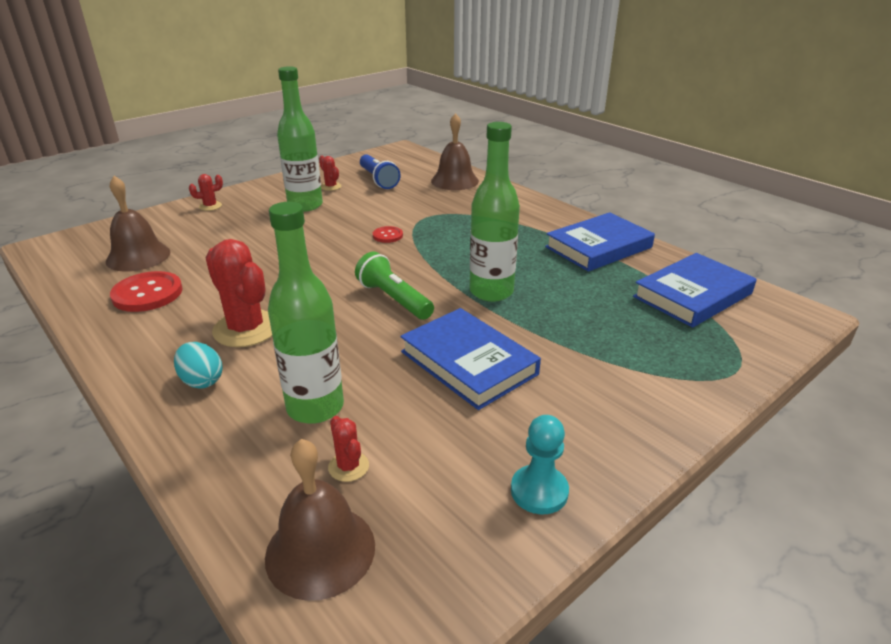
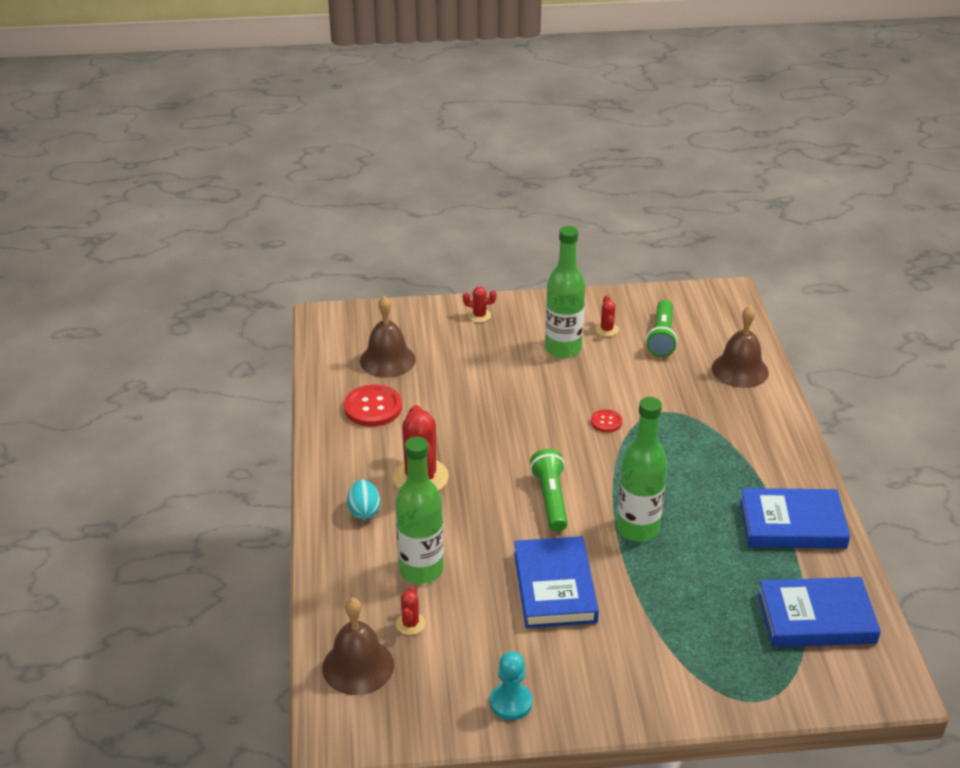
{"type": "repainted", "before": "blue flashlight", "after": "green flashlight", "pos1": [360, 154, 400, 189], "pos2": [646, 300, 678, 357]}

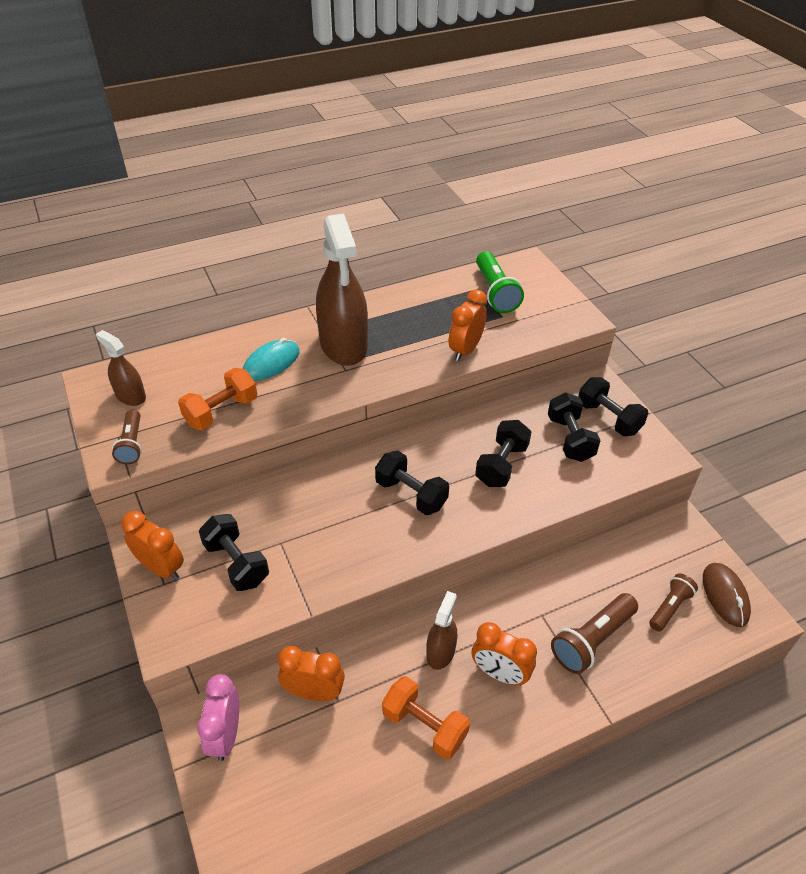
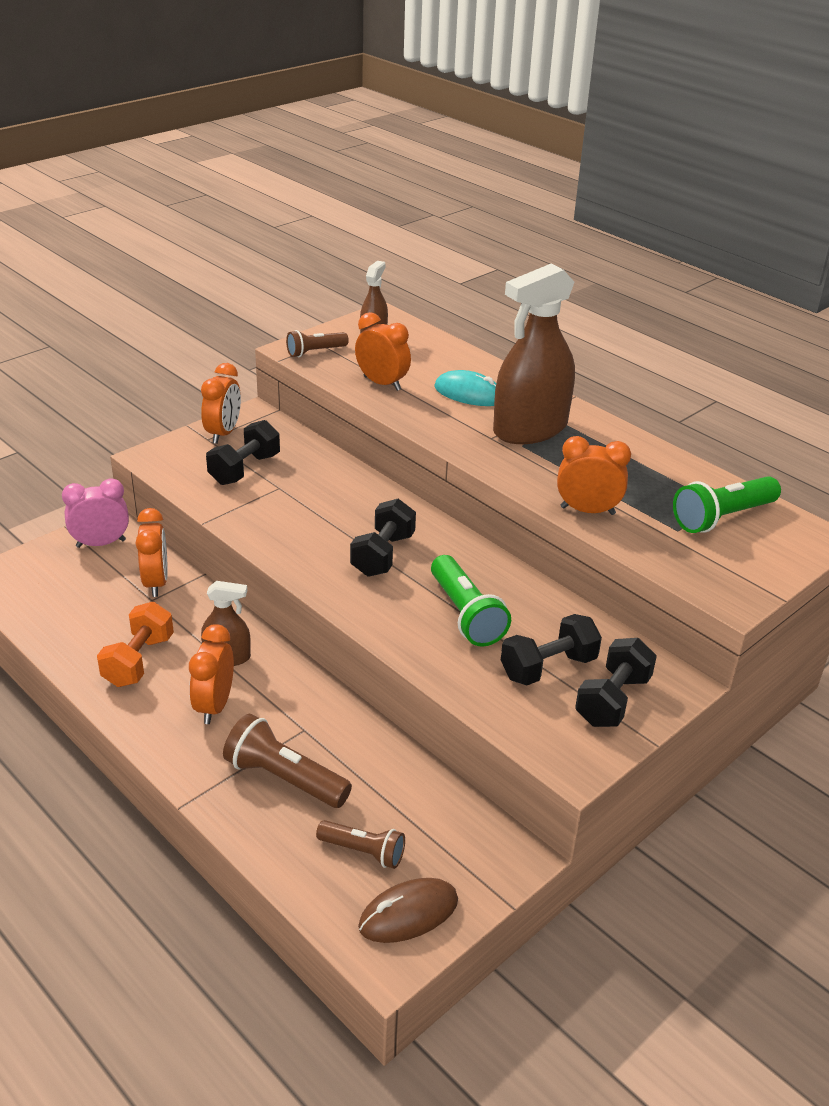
{"type": "swapped", "before": "orange dumbbell", "after": "orange clock", "pos1": [178, 368, 257, 430], "pos2": [355, 312, 411, 391]}
{"type": "swapped", "before": "black dumbbell", "after": "green flashlight", "pos1": [475, 420, 531, 487], "pos2": [431, 555, 511, 647]}

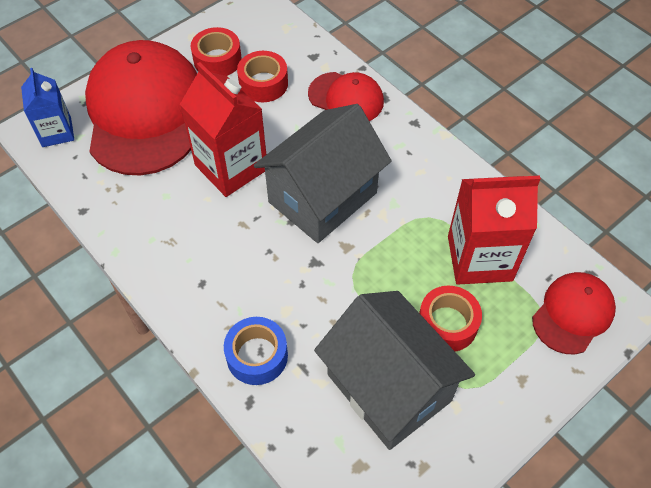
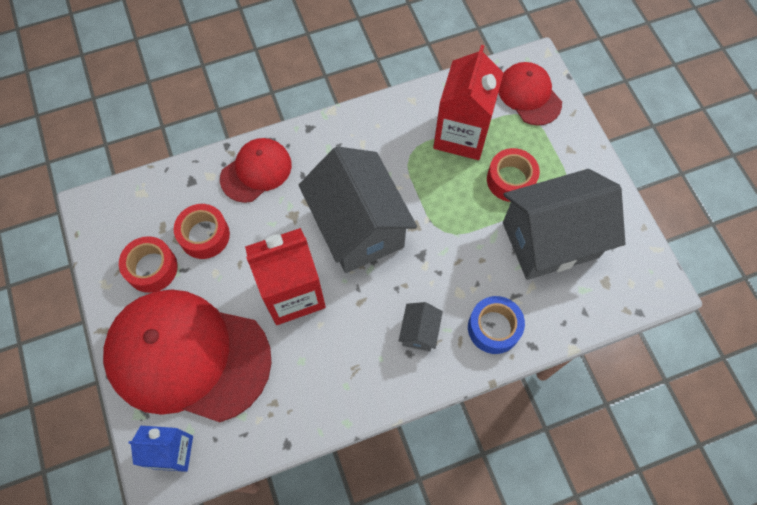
{"type": "new", "after": "grey house", "pos2": [399, 302, 443, 352]}

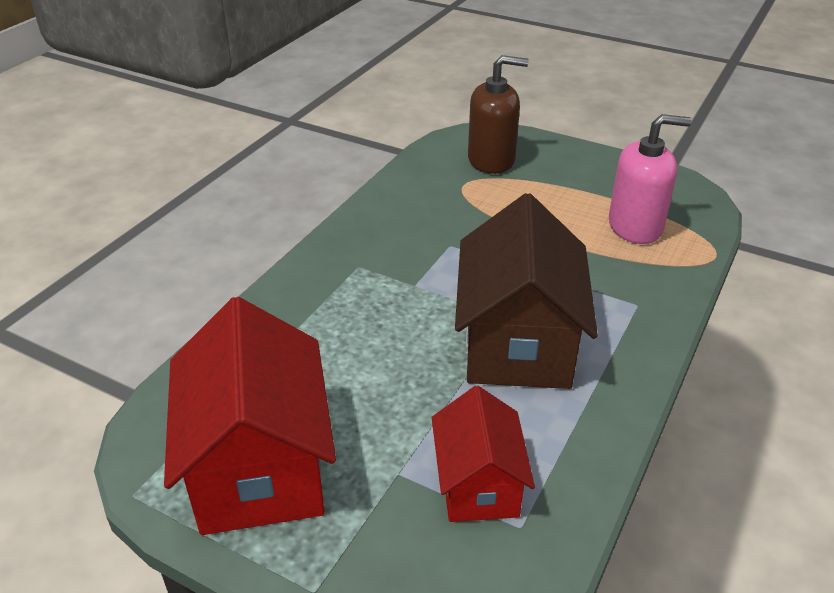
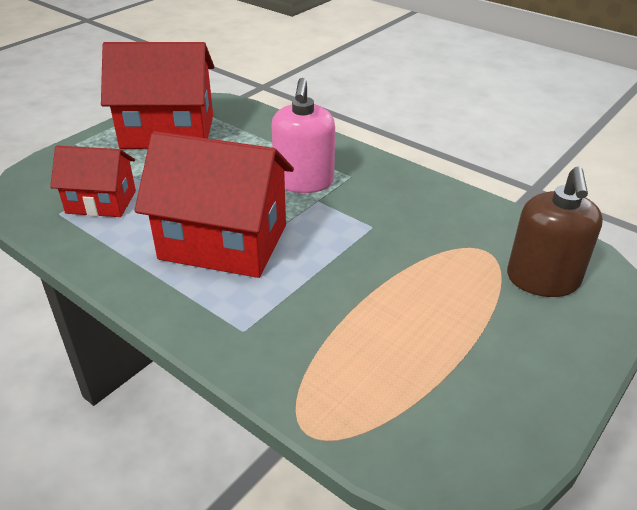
{"type": "shifted", "before": "pink soap dispenser", "pos1": [609, 114, 692, 244], "pos2": [272, 78, 335, 193]}
{"type": "repainted", "before": "brown house", "after": "red house", "pos1": [455, 193, 598, 389], "pos2": [135, 131, 294, 278]}

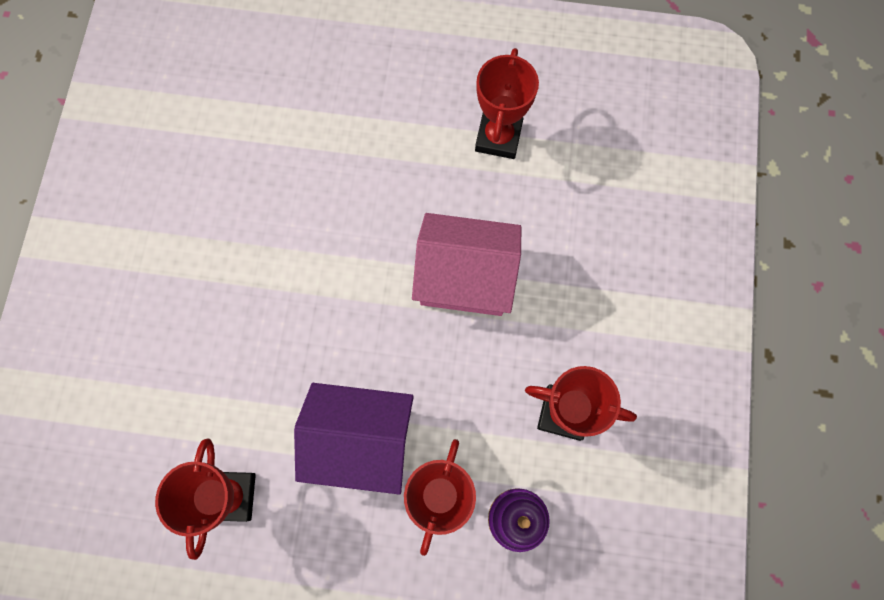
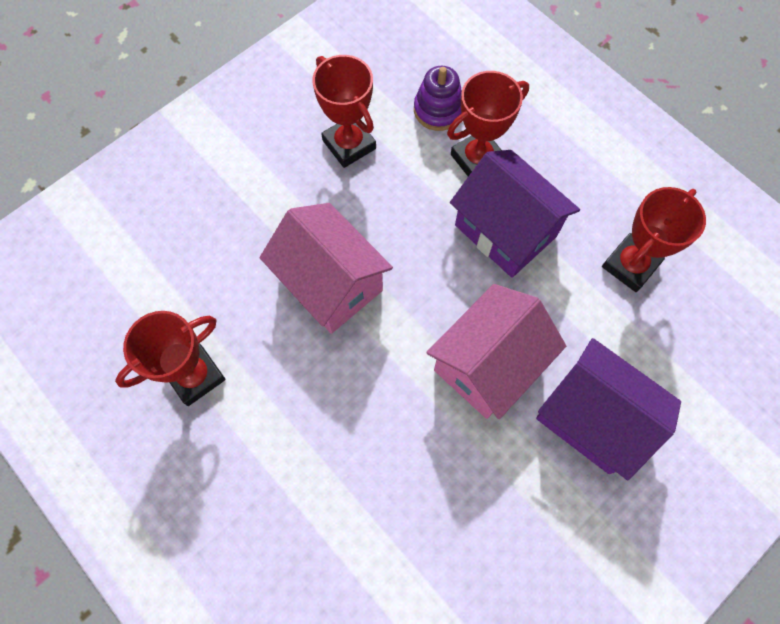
{"type": "new", "after": "pink house", "pos2": [426, 284, 566, 419]}
{"type": "new", "after": "purple house", "pos2": [536, 338, 681, 480]}

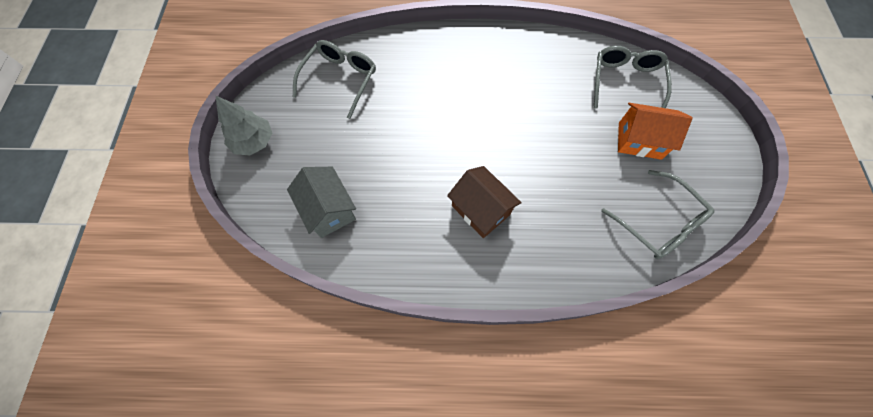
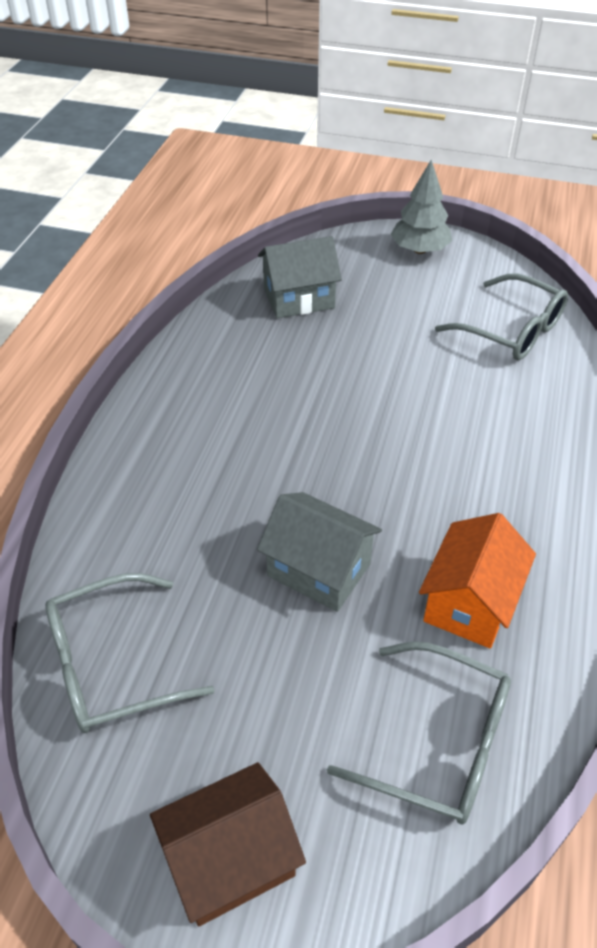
{"type": "new", "after": "grey house", "pos2": [257, 492, 382, 612]}
{"type": "shifted", "before": "brown house", "pos1": [447, 166, 522, 238], "pos2": [150, 762, 306, 926]}
{"type": "shifted", "before": "orange house", "pos1": [618, 103, 692, 160], "pos2": [419, 513, 536, 648]}

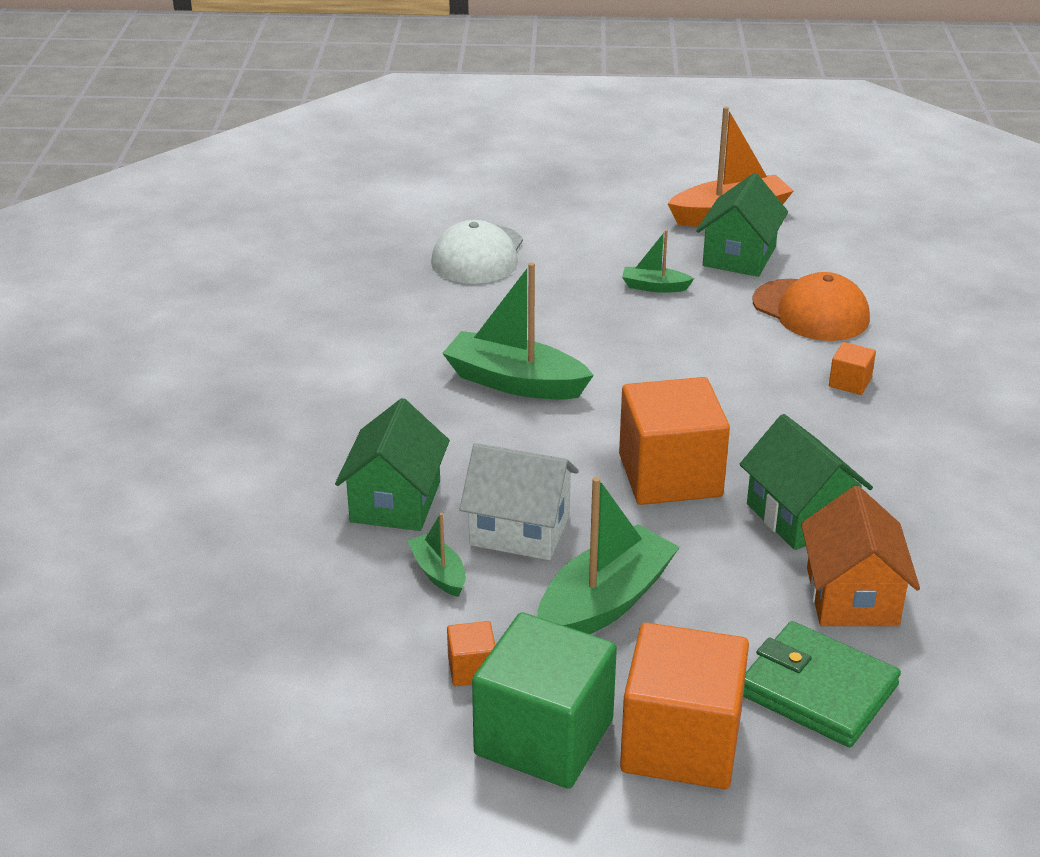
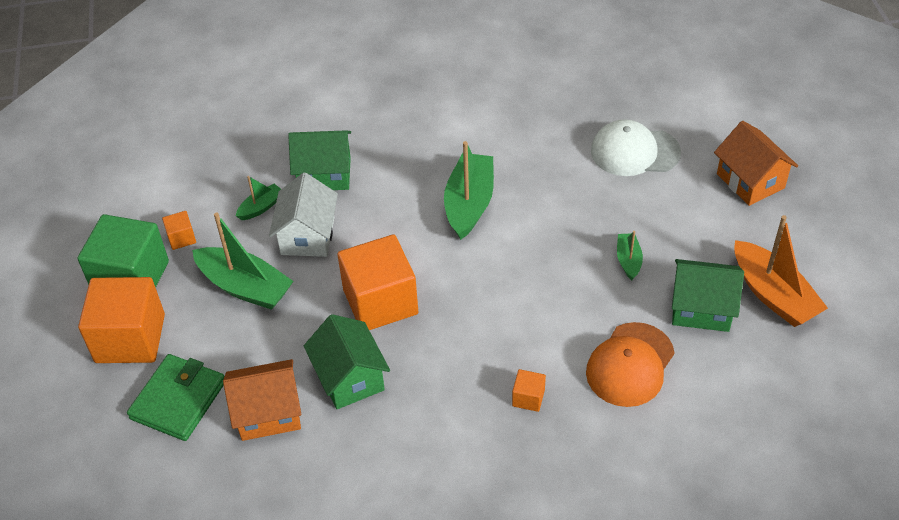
{"type": "new", "after": "orange house", "pos2": [714, 121, 798, 206]}
{"type": "rotated", "before": "green house", "pos1": [739, 414, 873, 550], "pos2": [304, 314, 390, 409], "turn": -75}

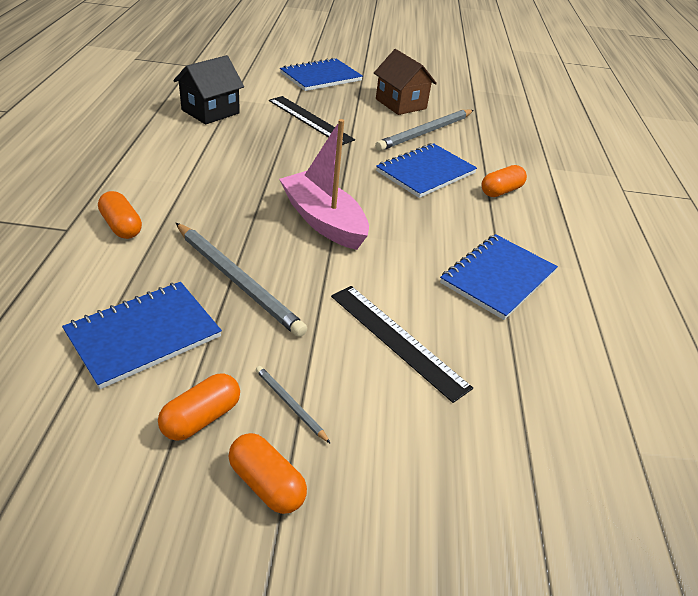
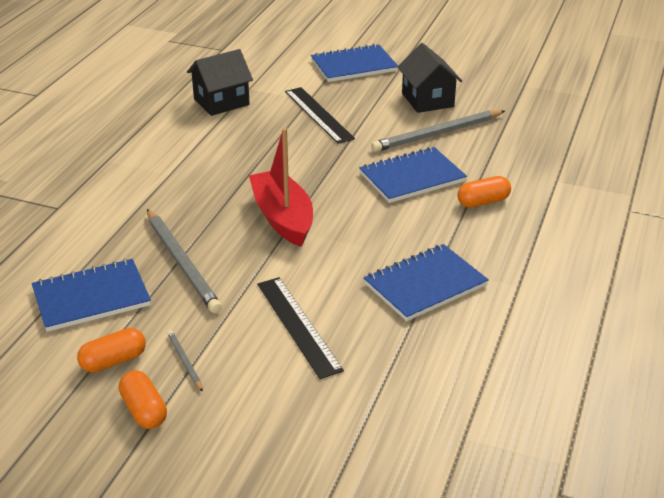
{"type": "gone", "before": "orange capsule", "pos1": [98, 191, 142, 239]}
{"type": "repainted", "before": "pink boat", "after": "red boat", "pos1": [279, 119, 369, 250], "pos2": [249, 128, 313, 247]}
{"type": "repainted", "before": "brown house", "after": "black house", "pos1": [374, 49, 437, 115], "pos2": [398, 43, 462, 113]}

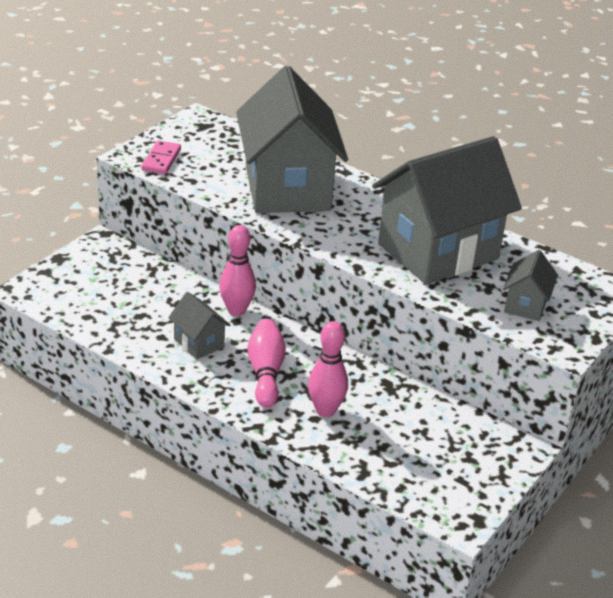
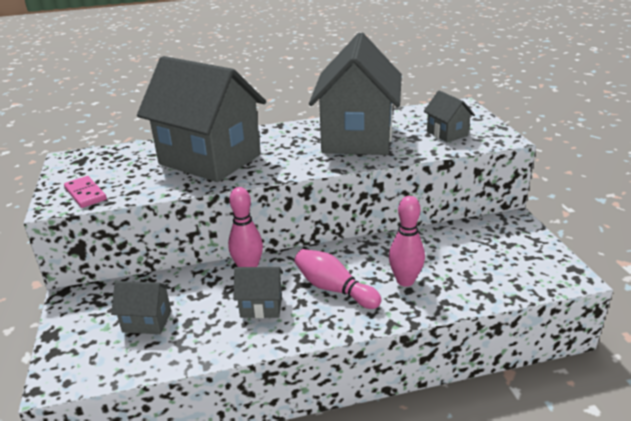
{"type": "new", "after": "grey house", "pos2": [111, 281, 171, 334]}

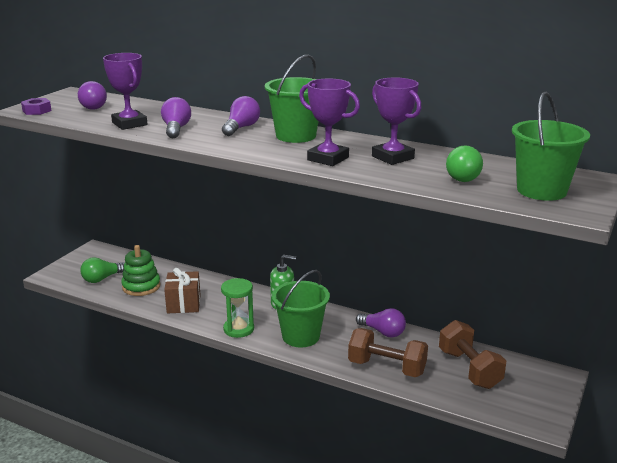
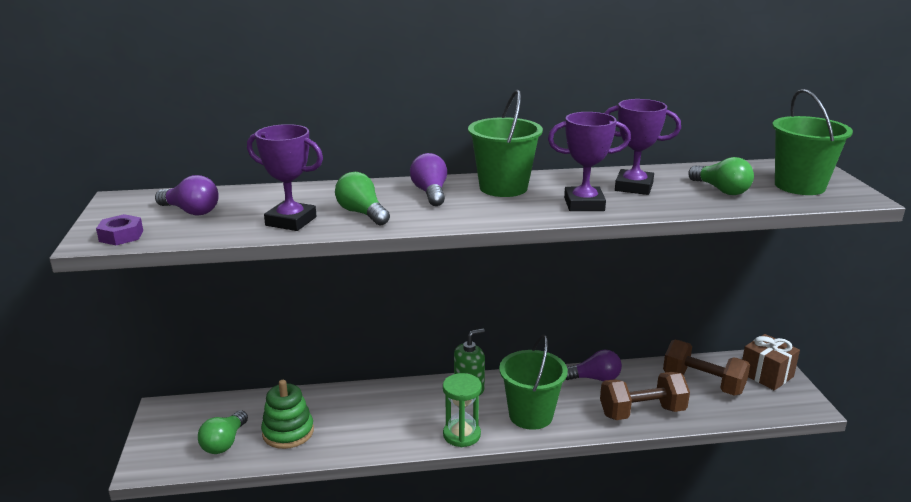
{"type": "shifted", "before": "brown gift", "pos1": [164, 268, 200, 313], "pos2": [742, 334, 800, 390]}
{"type": "repainted", "before": "purple light bulb", "after": "green light bulb", "pos1": [161, 97, 191, 138], "pos2": [335, 172, 390, 226]}

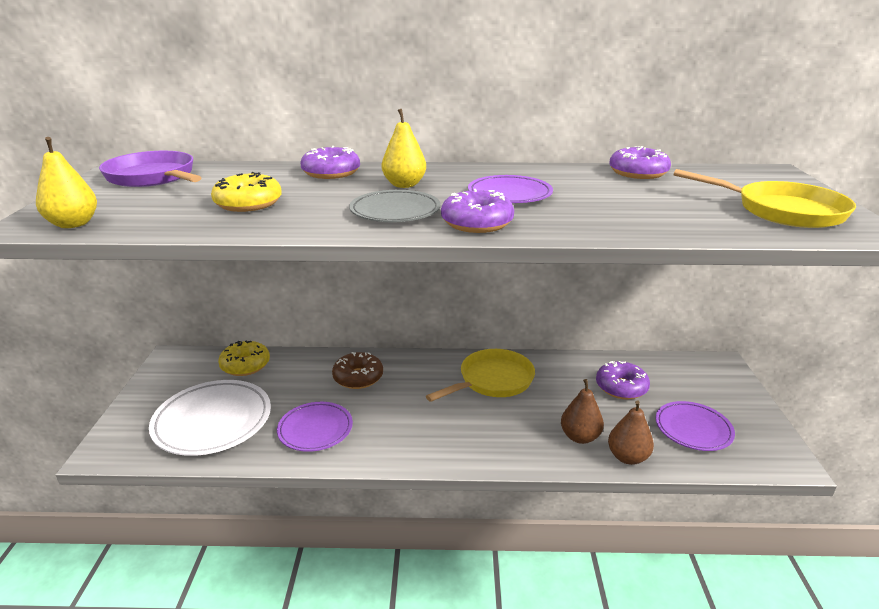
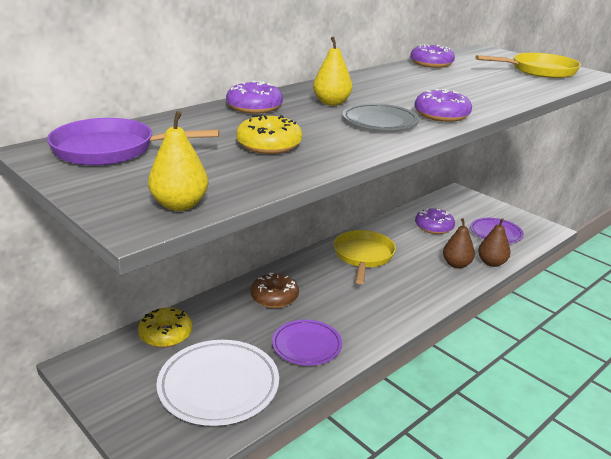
{"type": "gone", "before": "purple plate", "pos1": [468, 175, 553, 203]}

